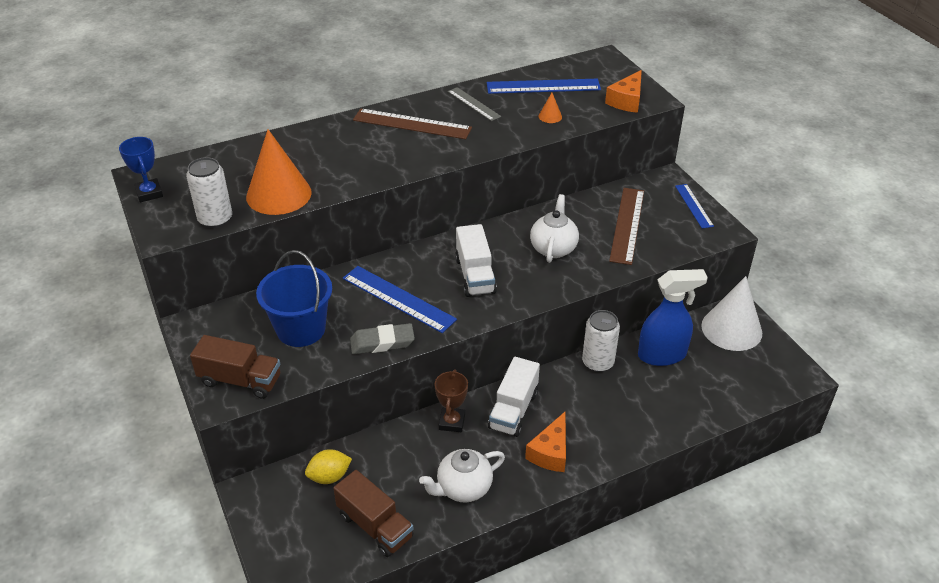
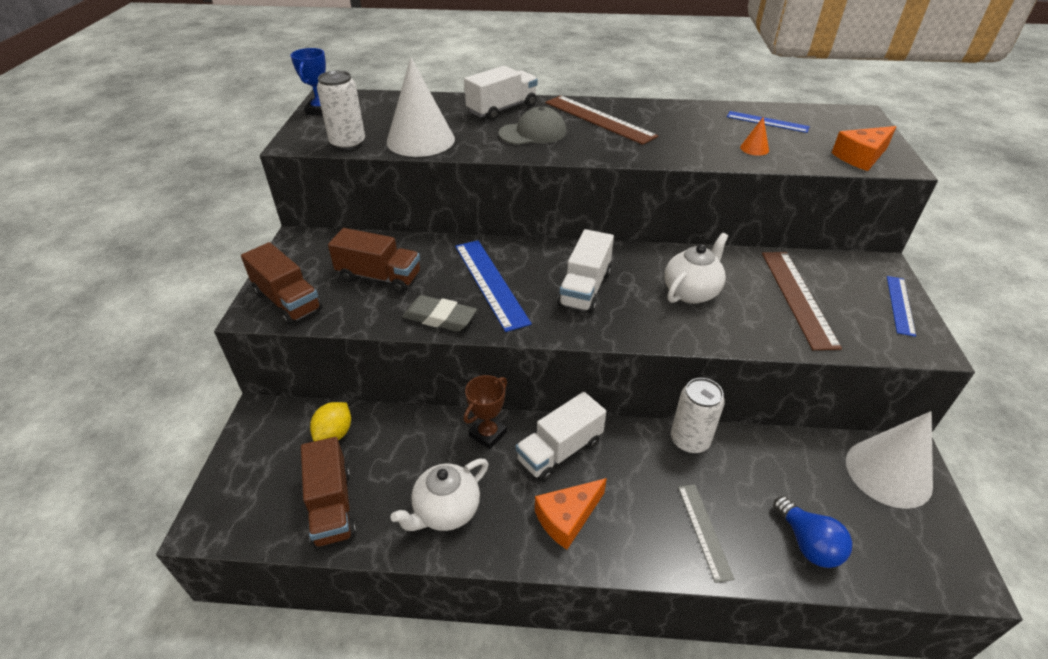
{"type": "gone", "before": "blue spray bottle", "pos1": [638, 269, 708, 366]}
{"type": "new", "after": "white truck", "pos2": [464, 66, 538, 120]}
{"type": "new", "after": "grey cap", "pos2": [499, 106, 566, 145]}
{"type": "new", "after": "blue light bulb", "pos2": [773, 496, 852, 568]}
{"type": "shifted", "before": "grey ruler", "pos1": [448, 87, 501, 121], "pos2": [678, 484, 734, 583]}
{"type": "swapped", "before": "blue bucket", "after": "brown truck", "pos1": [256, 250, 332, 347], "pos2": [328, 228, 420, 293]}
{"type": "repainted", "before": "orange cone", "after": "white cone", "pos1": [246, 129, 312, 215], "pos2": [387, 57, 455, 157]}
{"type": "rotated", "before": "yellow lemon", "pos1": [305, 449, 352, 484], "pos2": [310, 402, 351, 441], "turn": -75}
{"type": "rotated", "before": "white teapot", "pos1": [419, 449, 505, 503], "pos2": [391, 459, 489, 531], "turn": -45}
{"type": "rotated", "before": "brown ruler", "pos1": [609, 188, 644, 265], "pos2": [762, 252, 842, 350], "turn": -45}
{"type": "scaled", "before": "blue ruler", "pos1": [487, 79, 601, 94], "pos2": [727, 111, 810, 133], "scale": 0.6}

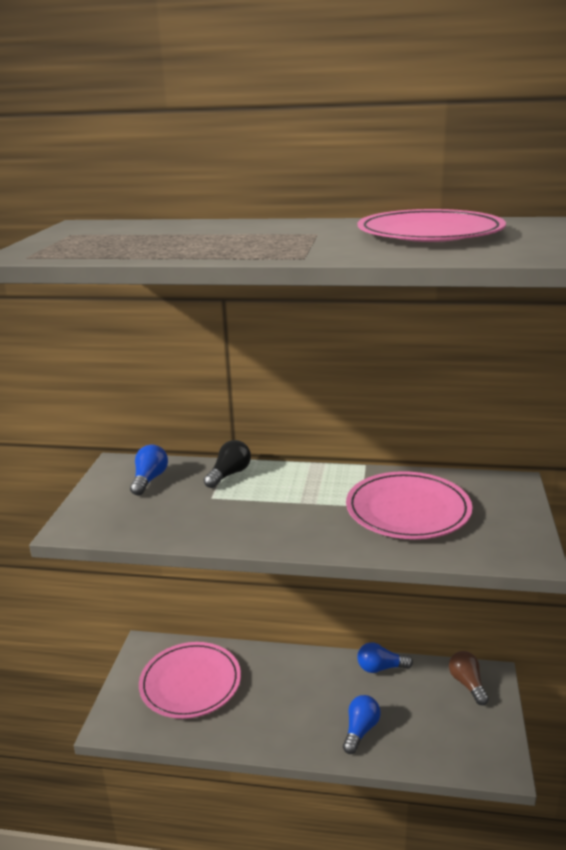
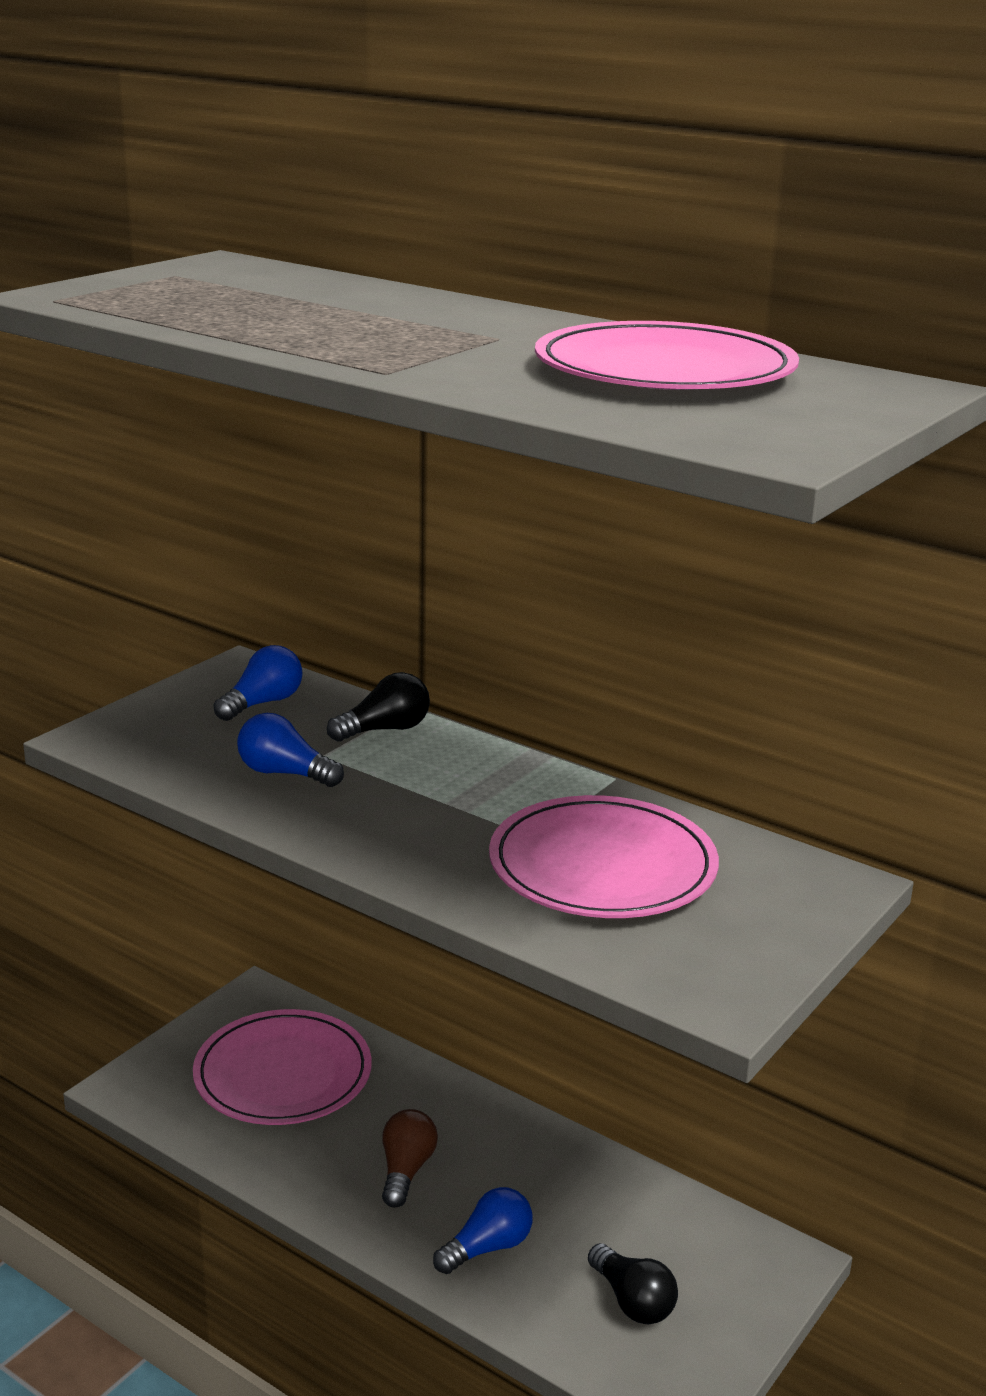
{"type": "new", "after": "black light bulb", "pos2": [588, 1243, 678, 1324]}
{"type": "shifted", "before": "blue light bulb", "pos1": [357, 642, 413, 673], "pos2": [237, 713, 344, 787]}
{"type": "shifted", "before": "brown light bulb", "pos1": [449, 651, 489, 705], "pos2": [382, 1109, 438, 1208]}

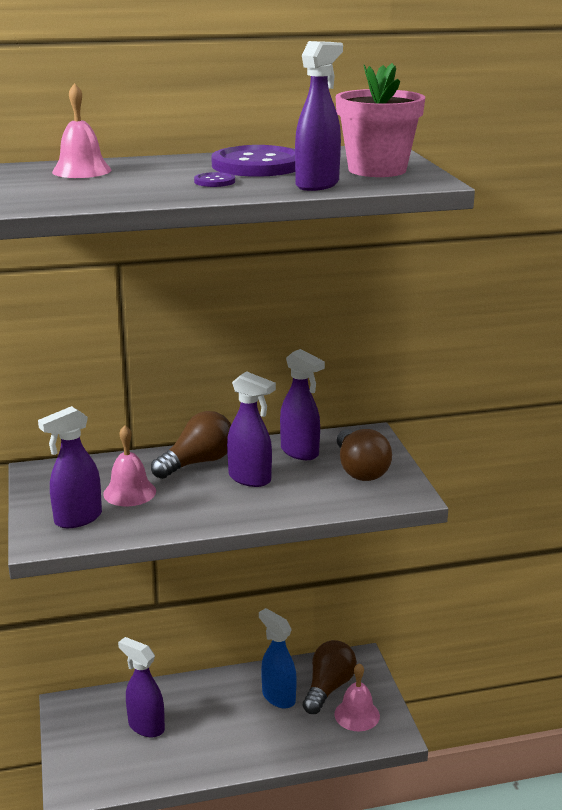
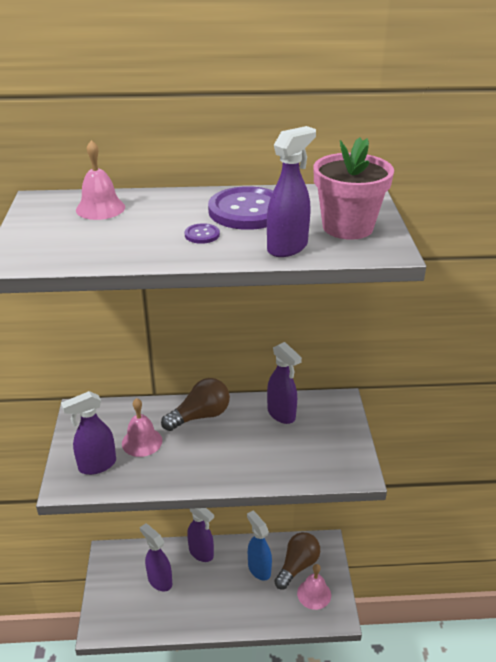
{"type": "gone", "before": "brown light bulb", "pos1": [337, 429, 392, 481]}
{"type": "shifted", "before": "purple spray bottle", "pos1": [227, 371, 276, 487], "pos2": [187, 508, 214, 562]}

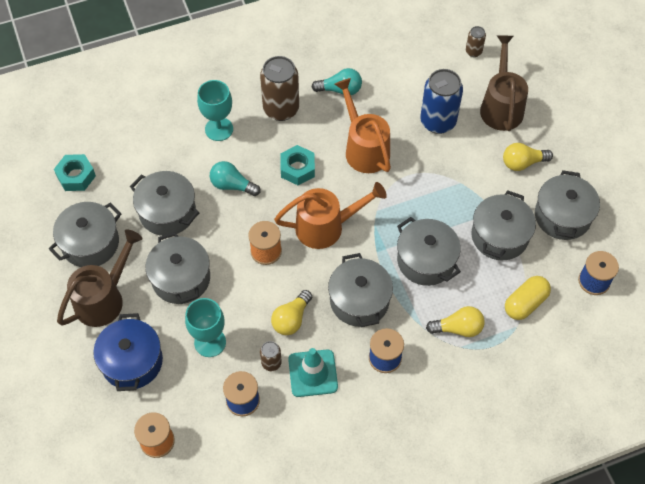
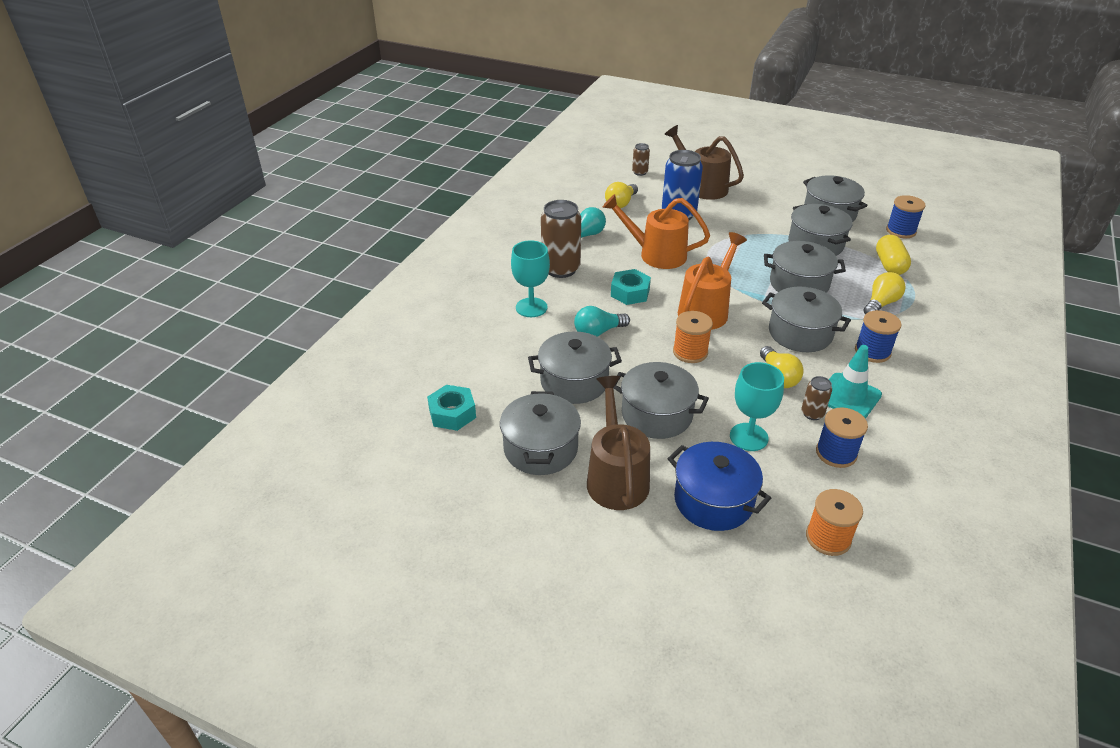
{"type": "shifted", "before": "yellow light bulb", "pos1": [503, 143, 553, 171], "pos2": [605, 182, 638, 208]}

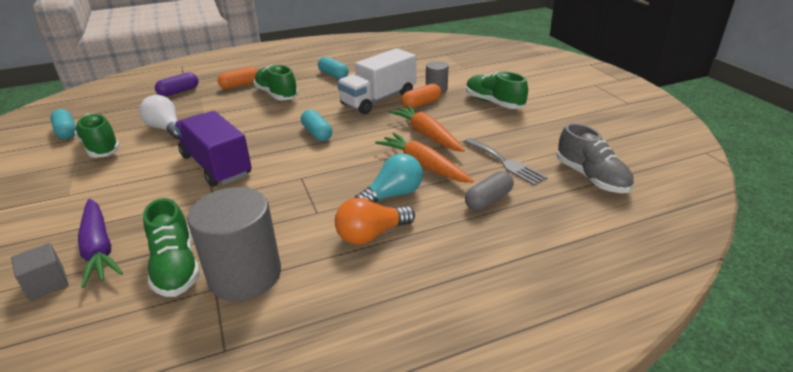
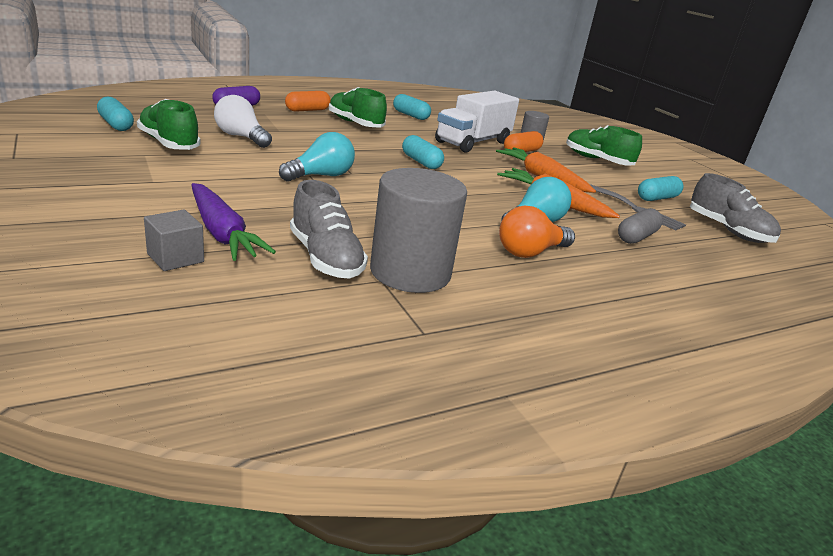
{"type": "new", "after": "turquoise capsule", "pos2": [638, 176, 683, 201]}
{"type": "swapped", "before": "purple truck", "after": "turquoise light bulb", "pos1": [174, 111, 252, 187], "pos2": [279, 132, 355, 181]}
{"type": "repainted", "before": "green shoe", "after": "grey shoe", "pos1": [143, 198, 200, 297], "pos2": [290, 180, 368, 279]}

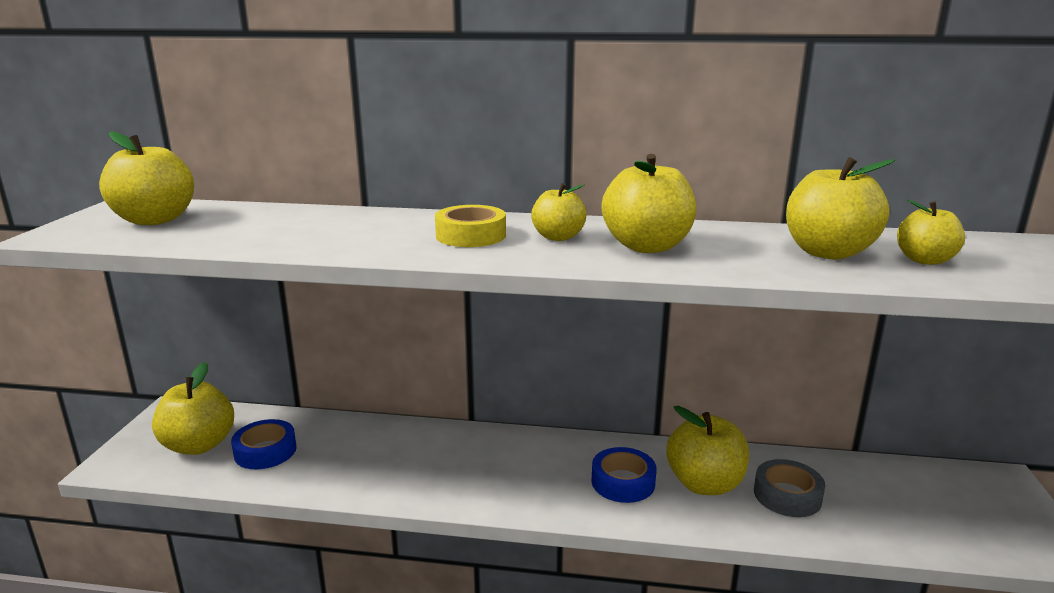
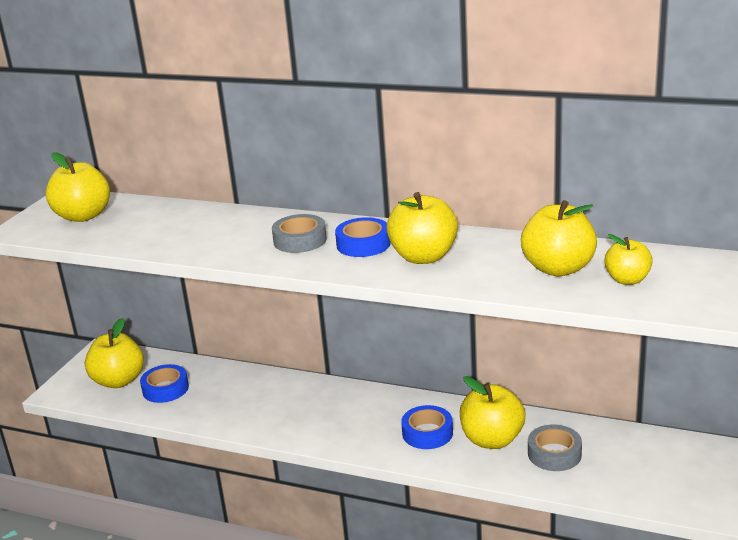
{"type": "swapped", "before": "yellow apple", "after": "blue tape", "pos1": [531, 183, 586, 241], "pos2": [335, 217, 391, 257]}
{"type": "repainted", "before": "yellow tape", "after": "grey tape", "pos1": [435, 205, 506, 247], "pos2": [272, 214, 327, 253]}

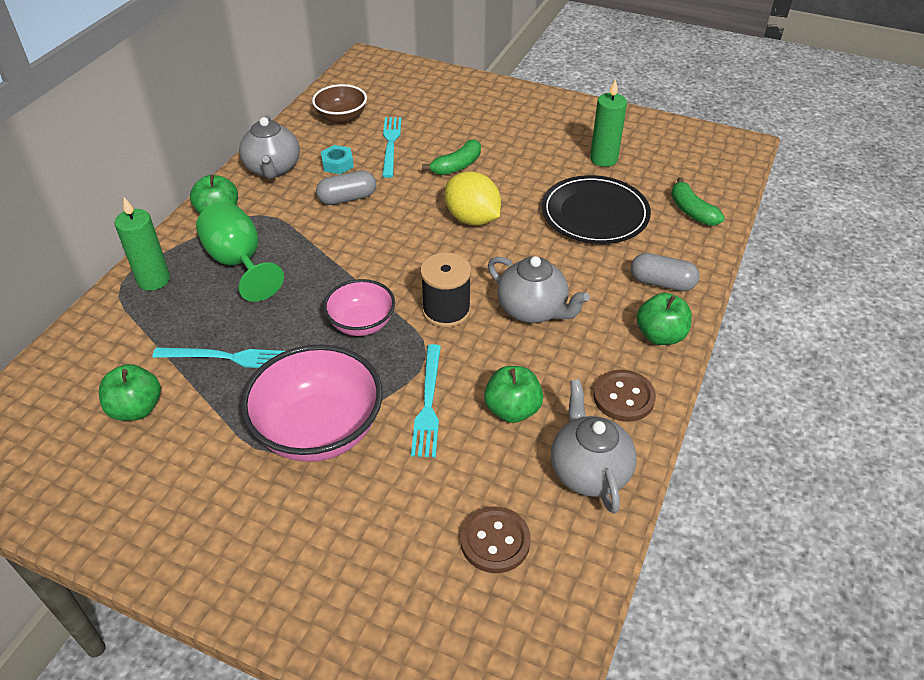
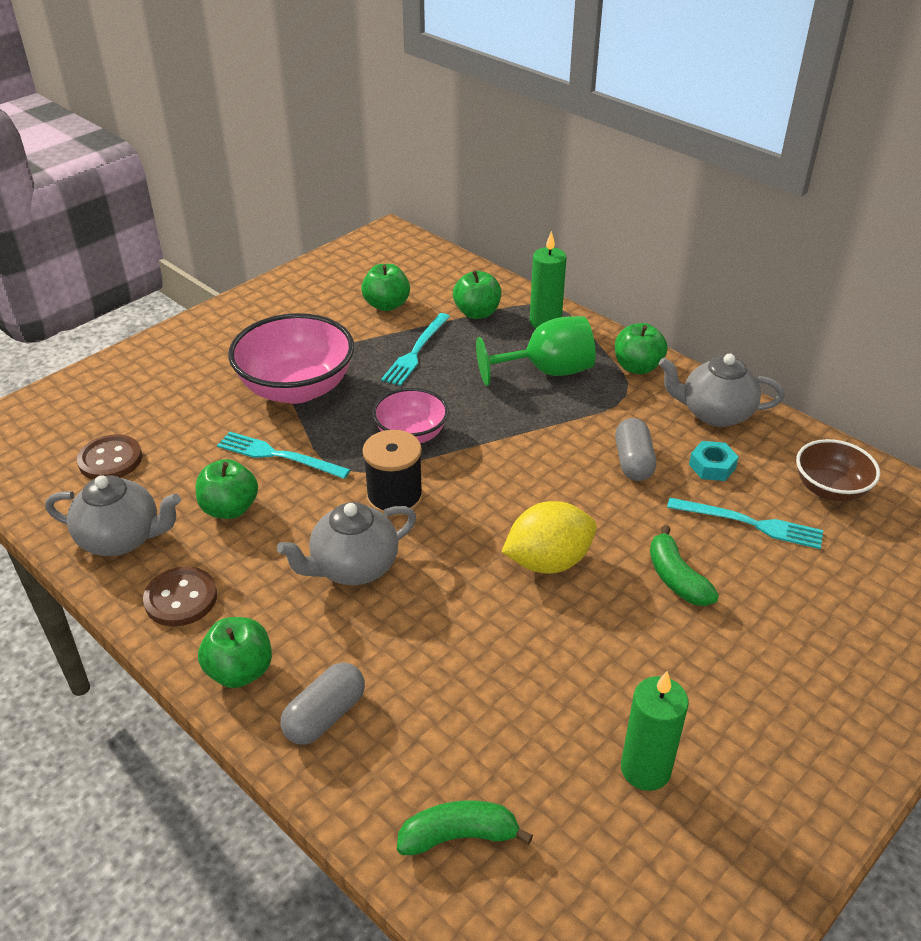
{"type": "gone", "before": "black plate", "pos1": [542, 175, 651, 244]}
{"type": "new", "after": "green apple", "pos2": [453, 270, 501, 319]}

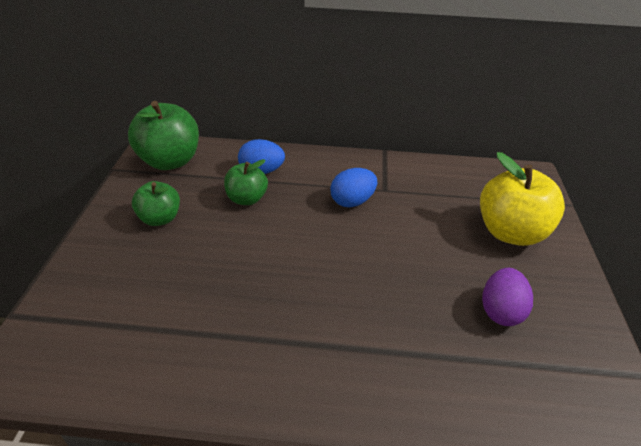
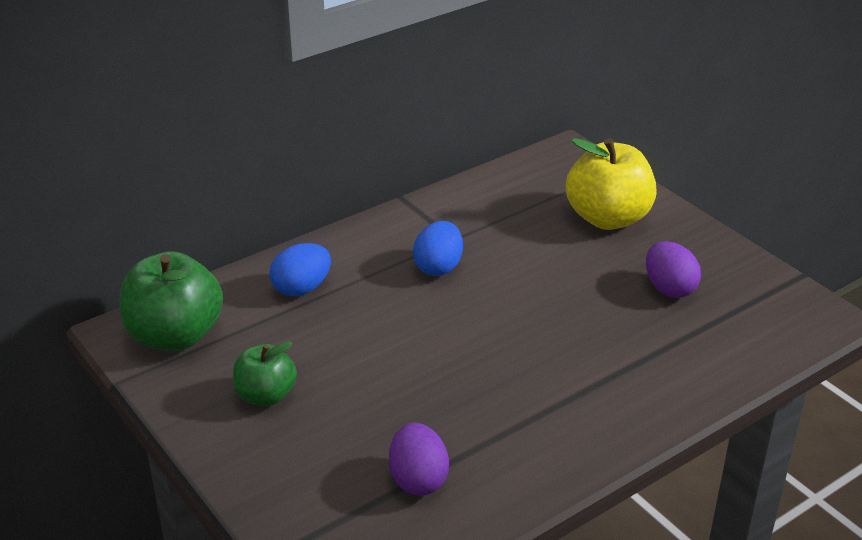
{"type": "gone", "before": "green apple", "pos1": [224, 159, 268, 205]}
{"type": "new", "after": "purple egg", "pos2": [389, 423, 449, 496]}

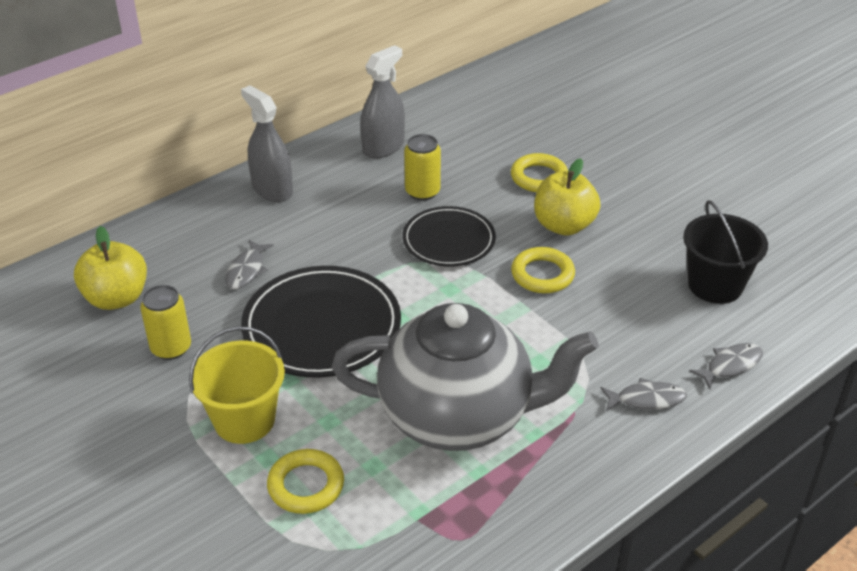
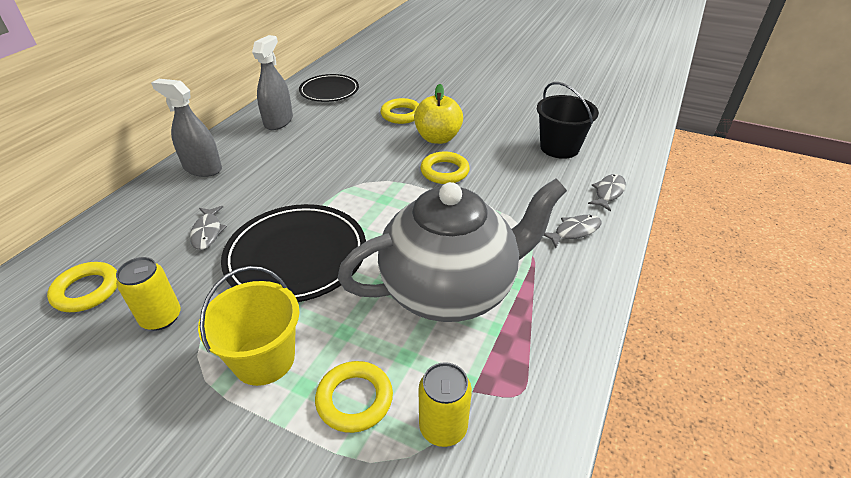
{"type": "shifted", "before": "black plate", "pos1": [402, 206, 496, 267], "pos2": [299, 74, 359, 102]}
{"type": "shifted", "before": "yellow can", "pos1": [404, 134, 441, 201], "pos2": [418, 362, 472, 447]}
{"type": "swapped", "before": "yellow apple", "after": "yellow ring", "pos1": [74, 226, 147, 310], "pos2": [47, 262, 117, 312]}

